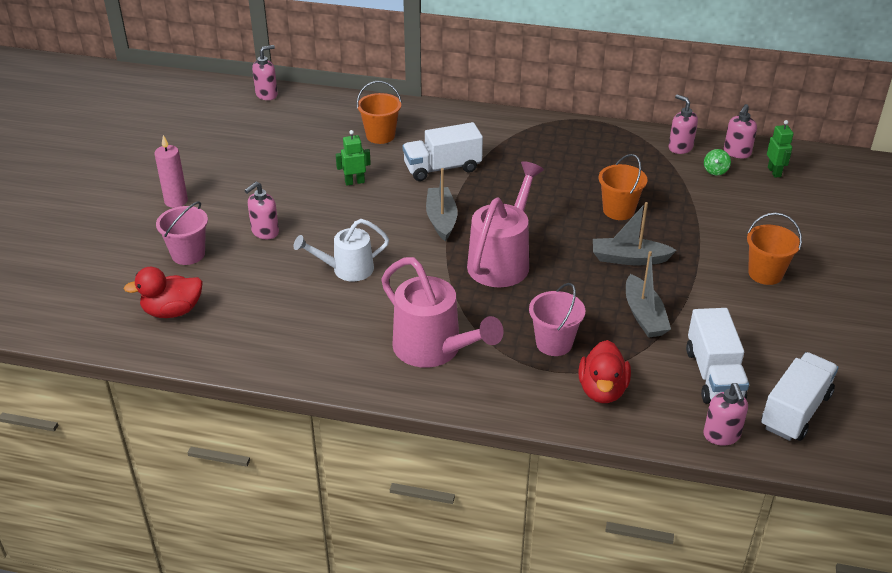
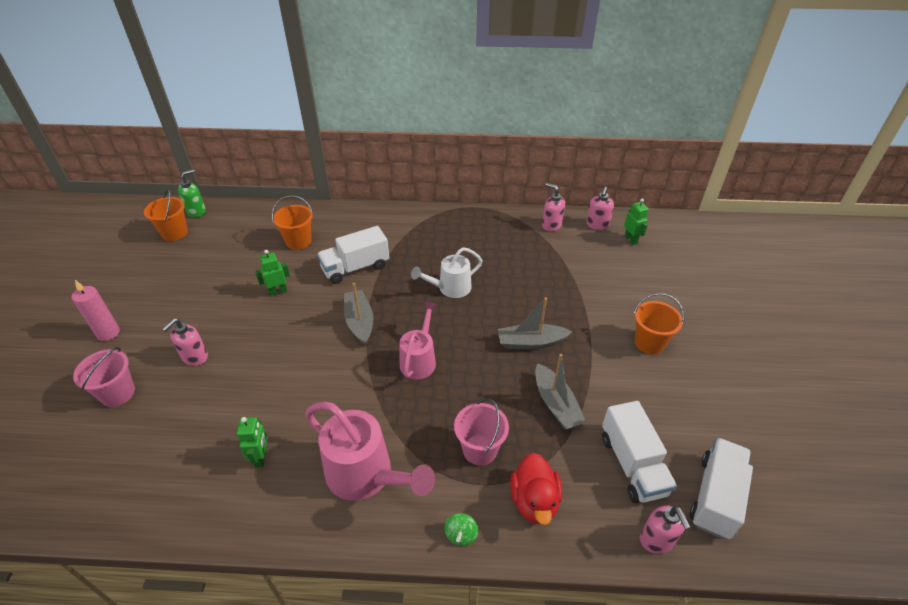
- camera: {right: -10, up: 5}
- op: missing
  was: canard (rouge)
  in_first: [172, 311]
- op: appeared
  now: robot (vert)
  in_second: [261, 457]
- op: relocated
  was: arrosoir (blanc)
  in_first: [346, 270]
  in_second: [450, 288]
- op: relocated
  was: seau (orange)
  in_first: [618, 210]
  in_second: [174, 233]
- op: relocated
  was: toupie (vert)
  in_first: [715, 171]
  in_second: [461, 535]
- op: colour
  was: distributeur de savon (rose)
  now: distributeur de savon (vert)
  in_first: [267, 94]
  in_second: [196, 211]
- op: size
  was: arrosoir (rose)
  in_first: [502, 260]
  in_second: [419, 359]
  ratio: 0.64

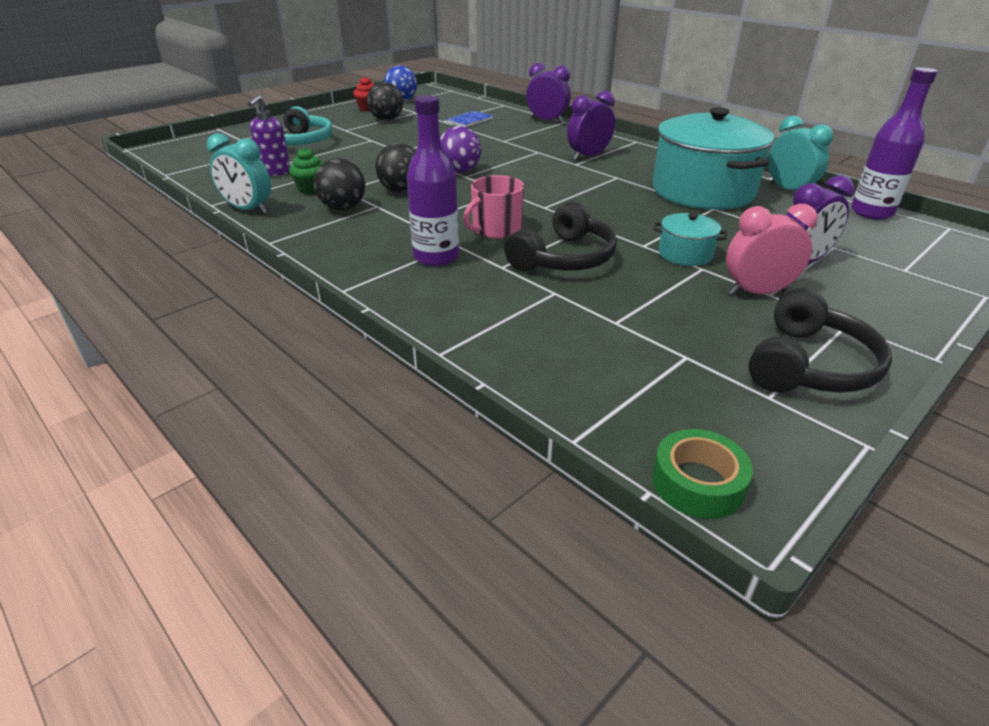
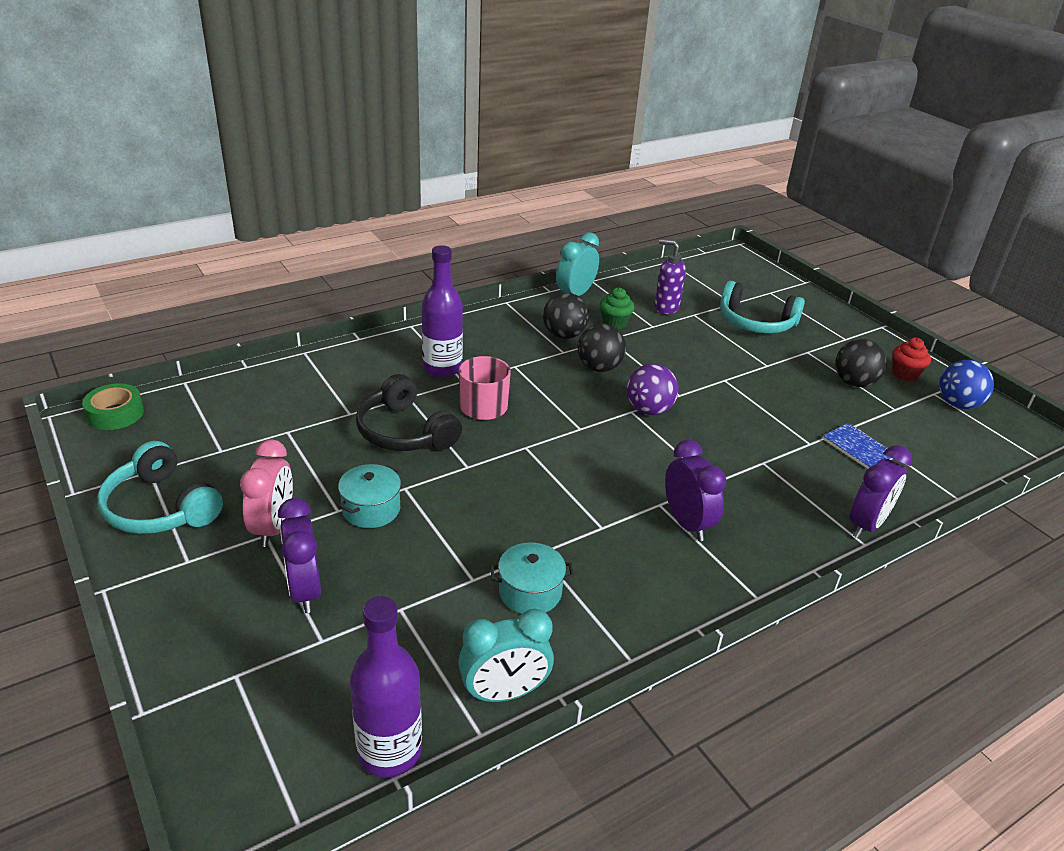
- camera: {right: 100, up: 0}
- op: colour
  was: casque audio (noir)
  now: casque audio (turquoise)
  in_first: [809, 365]
  in_second: [160, 507]
- op: size
  was: marmite (turquoise)
  in_first: [703, 191]
  in_second: [530, 592]
  ratio: 0.44

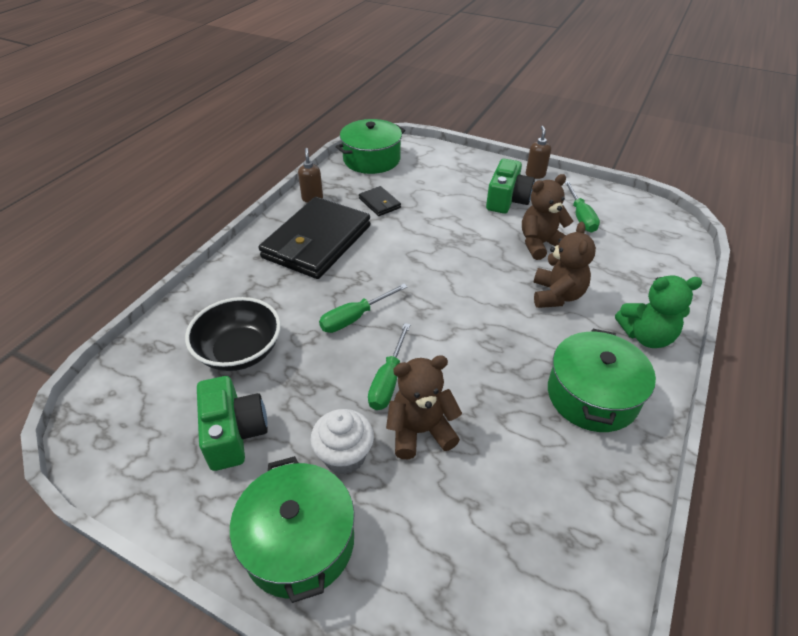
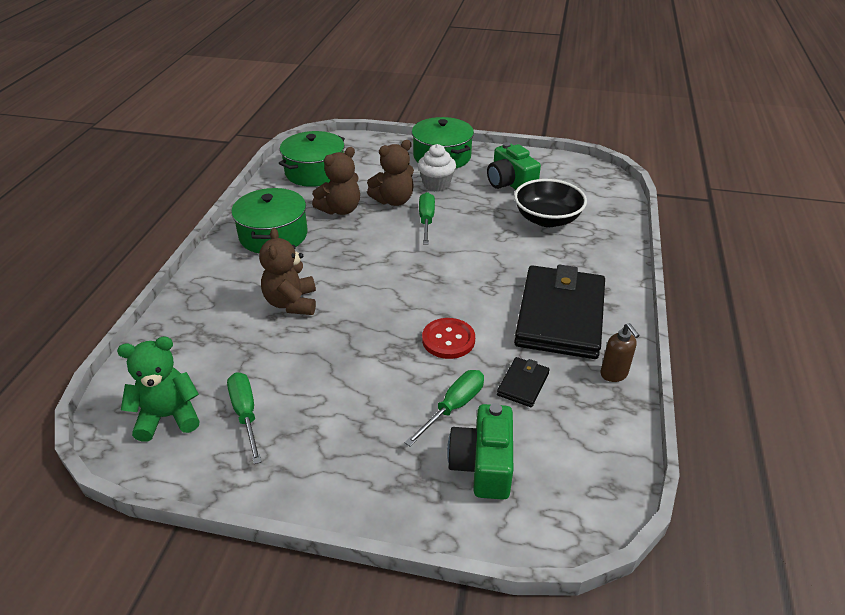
- camera: {right: 165, up: -5}
- op: missing
  was: distributeur de savon (marron)
  in_first: [535, 175]
- op: appeared
  now: bouton (rouge)
  in_second: [448, 340]
- op: relocated
  was: tournevis (vert)
  in_first: [355, 318]
  in_second: [453, 407]
- op: relocated
  was: marmite (vert)
  in_first: [371, 159]
  in_second: [315, 172]
- op: relocated
  was: appareil photo (vert)
  in_first: [507, 200]
  in_second: [483, 465]
- op: relocated
  was: ours en peluche (marron)
  in_first: [540, 244]
  in_second: [340, 209]
- op: relocated
  was: ours en peluche (vert)
  in_first: [646, 336]
  in_second: [168, 416]
- op: spun
  was: portefeuille (noir)
  in_first: [379, 203]
  in_second: [523, 384]
  clockwise: 75

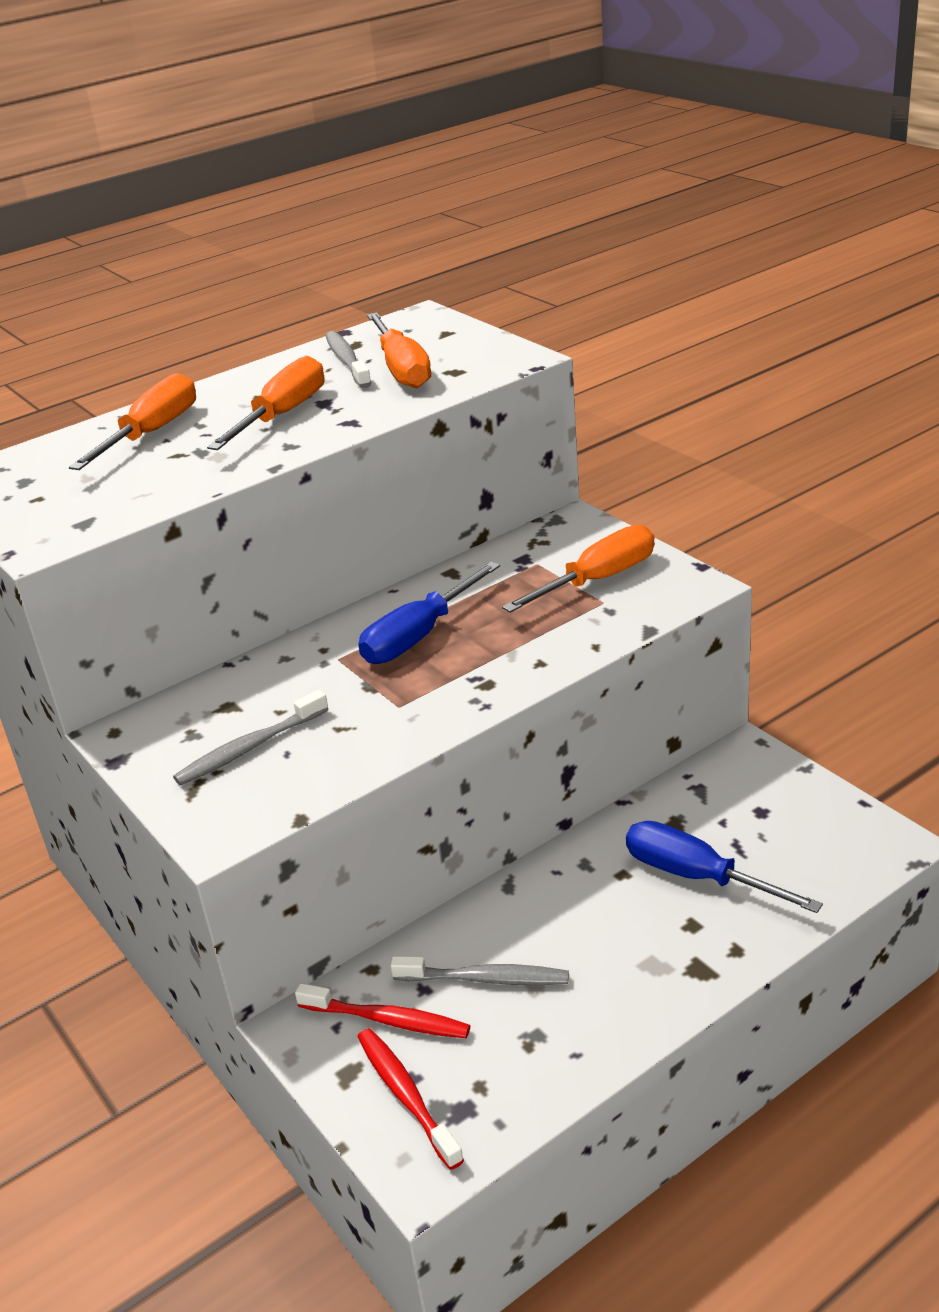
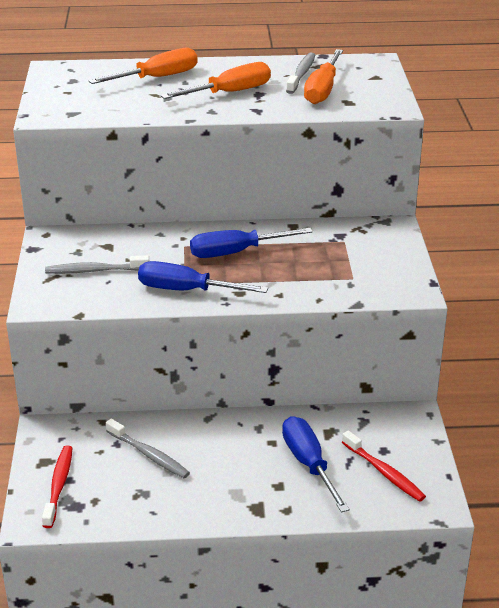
- camera: {right: 30, up: 0}
- op: missing
  was: tournevis (orange)
  in_first: [597, 580]
- op: appeared
  now: tournevis (bleu)
  in_second: [187, 290]
- op: relocated
  was: brosse à dents (rouge)
  in_first: [387, 1020]
  in_second: [384, 472]

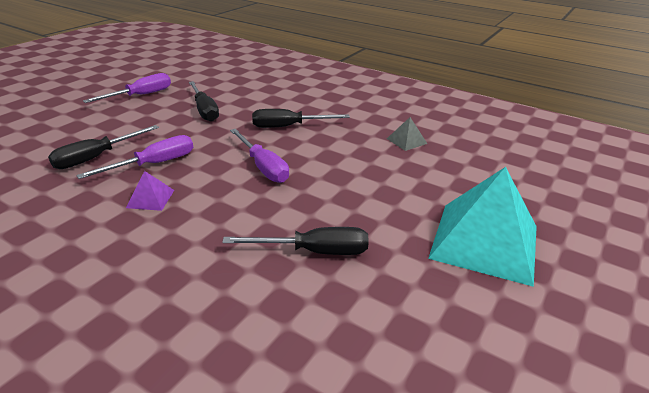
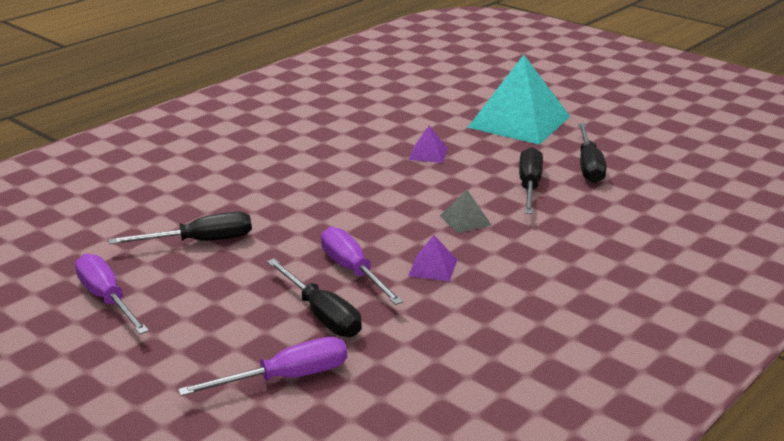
- camera: {right: -80, up: -5}
- op: appeared
  now: pyramide (violet)
  in_second: [428, 153]
- op: relocated
  was: tournevis (violet)
  in_first: [263, 167]
  in_second: [286, 378]
- op: relocated
  was: tournevis (noir)
  in_first: [288, 126]
  in_second: [589, 166]
- op: relocated
  was: pyramide (gris)
  in_first: [406, 141]
  in_second: [465, 220]

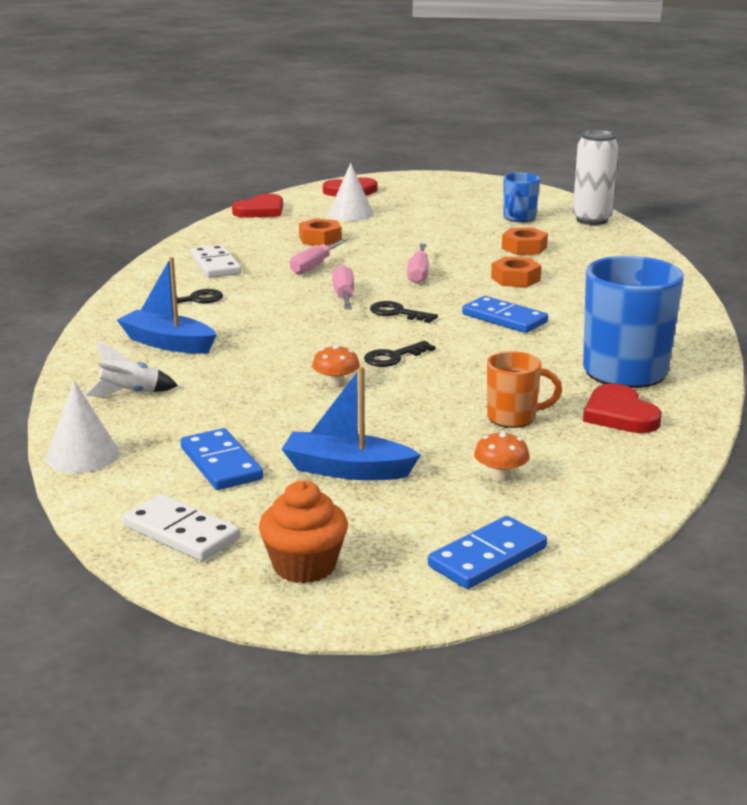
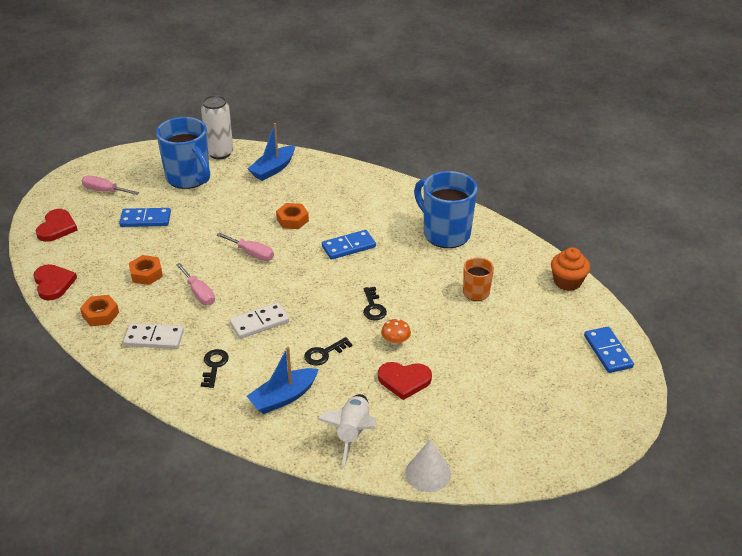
- camera: {right: -65, up: 15}
- op: missing
  was: cône (blanc)
  in_first: [351, 213]
- op: missing
  was: champignon (orange)
  in_first: [500, 476]
- op: relocated
  was: domino (blanc)
  in_first: [181, 533]
  in_second: [259, 323]
- op: relocated
  was: domino (bleu)
  in_first: [221, 463]
  in_second: [145, 219]
- op: relocated
  was: muffin (orange)
  in_first: [304, 566]
  in_second: [567, 282]
- op: relocated
  was: bateau (bleu)
  in_first: [347, 470]
  in_second: [273, 169]
- op: relocated
  was: tournevis (rose)
  in_first: [344, 296]
  in_second: [104, 191]
- op: relocated
  was: clé (noir)
  in_first: [397, 313]
  in_second: [324, 354]
- op: relocated
  was: écrou (orange)
  in_first: [524, 248]
  in_second: [100, 314]
- op: relocated
  was: cœur (rouge)
  in_first: [619, 414]
  in_second: [404, 380]
- op: size
  was: fusée (blanc)
  in_first: [129, 393]
  in_second: [352, 433]
  ratio: 1.51
- op: size
  was: tasse (bleu)
  in_first: [519, 218]
  in_second: [189, 178]
  ratio: 1.88

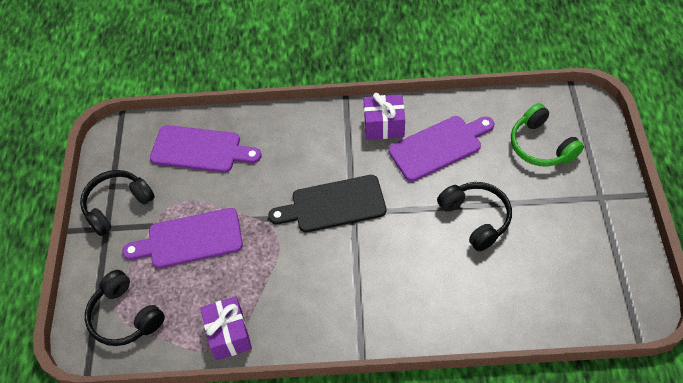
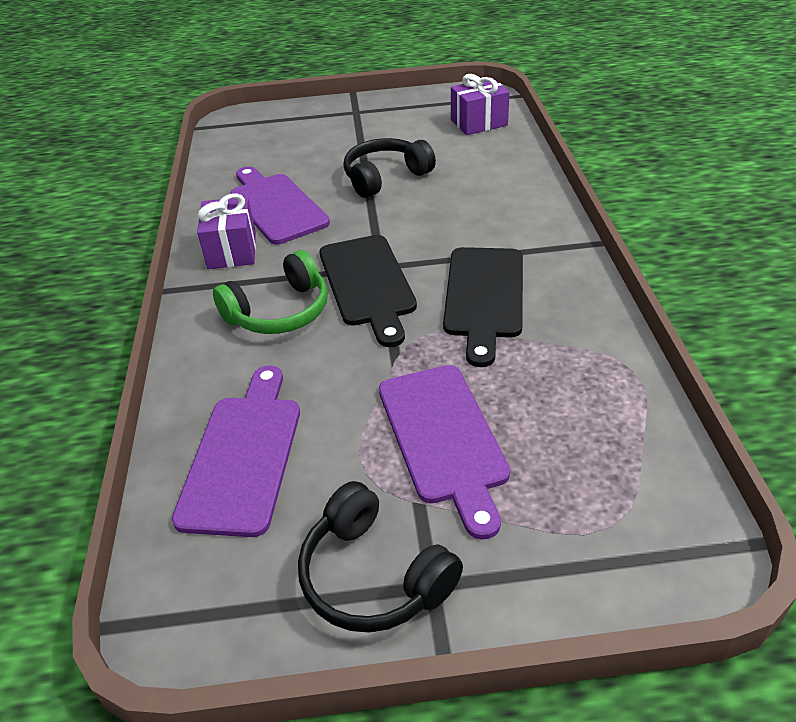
- camera: {right: -95, up: -15}
- op: missing
  was: casque audio (noir)
  in_first: [125, 316]
- op: appeared
  now: planche à découper (noir)
  in_second: [484, 297]
- op: relocated
  was: cadeau (violet)
  in_first: [229, 334]
  in_second: [479, 123]
- op: relocated
  was: casque audio (vert)
  in_first: [541, 145]
  in_second: [279, 311]

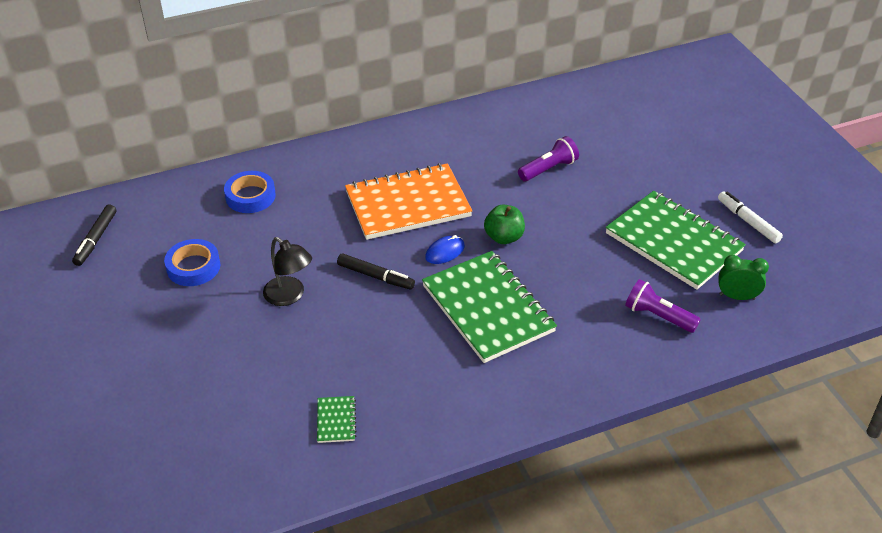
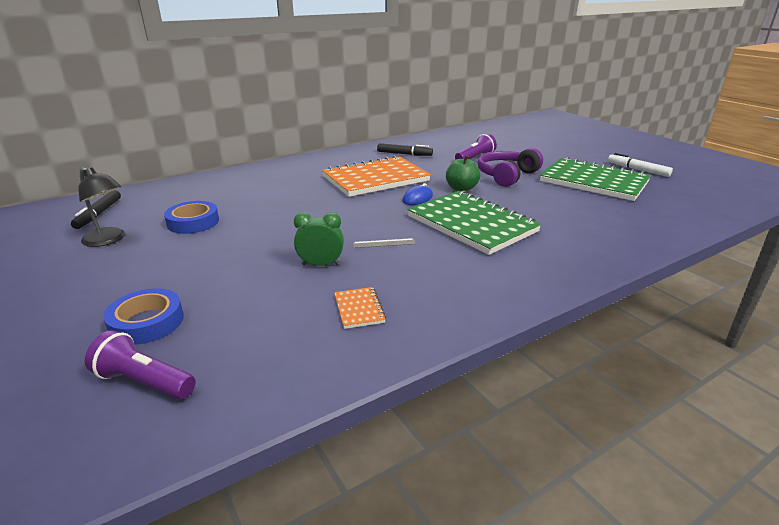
- camera: {right: -10, up: -15}
- op: appeared
  now: règle (gris)
  in_second: [384, 243]
- op: appeared
  now: casque audio (violet)
  in_second: [507, 176]
- op: relocated
  was: ruban adhésif (bleu)
  in_first: [250, 196]
  in_second: [147, 322]
- op: relocated
  was: lampe (noir)
  in_first: [289, 296]
  in_second: [108, 240]
- op: relocated
  was: feutre (noir)
  in_first: [375, 276]
  in_second: [404, 154]
- op: relocated
  was: lampe de poche (violet)
  in_first: [658, 316]
  in_second: [144, 382]
- op: relocated
  was: réveil (vert)
  in_first: [737, 296]
  in_second: [320, 264]
- op: colour
  was: carnet (vert)
  now: carnet (orange)
  in_first: [336, 420]
  in_second: [359, 309]

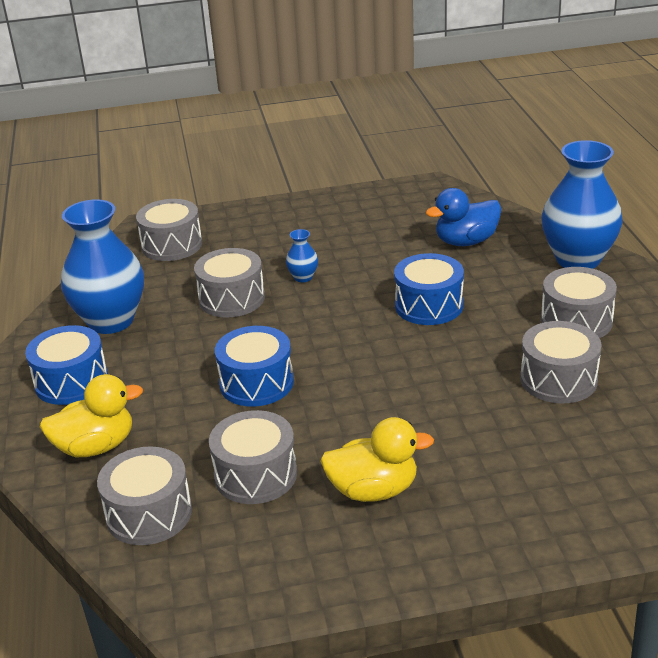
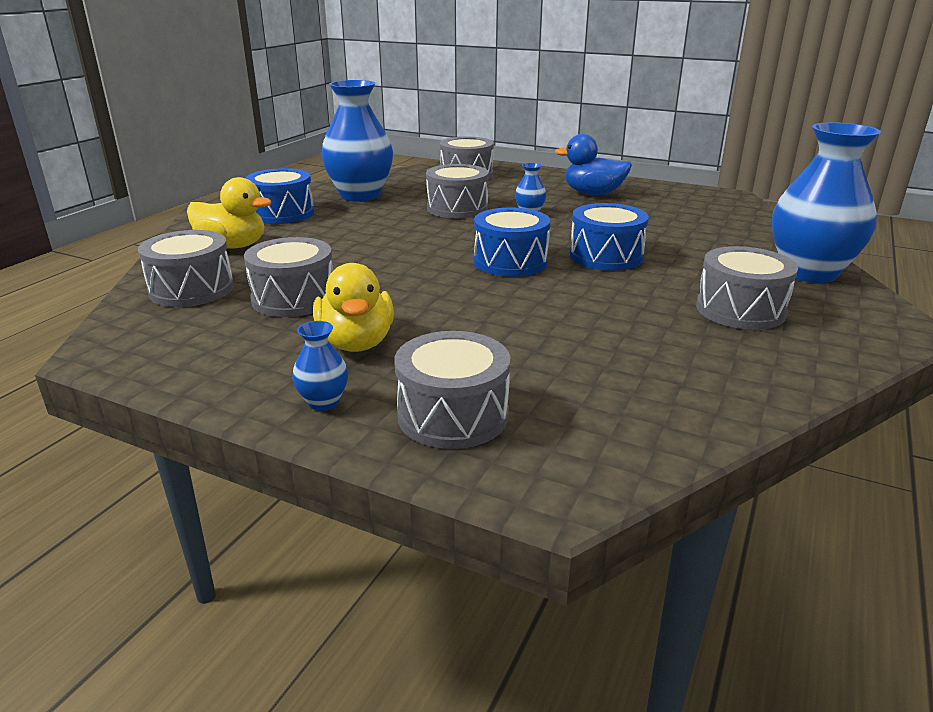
- camera: {right: 35, up: -5}
- op: appeared
  now: vase (bleu)
  in_second: [323, 402]
- op: relocated
  was: tambour (bleu)
  in_first: [256, 383]
  in_second: [510, 262]
- op: relocated
  was: canard (bleu)
  in_first: [466, 242]
  in_second: [593, 194]
- op: relocated
  was: tambour (gris)
  in_first: [558, 379]
  in_second: [453, 415]
- op: spun
  was: canard (jaune)
  in_first: [373, 490]
  in_second: [356, 343]
  clockwise: 45

